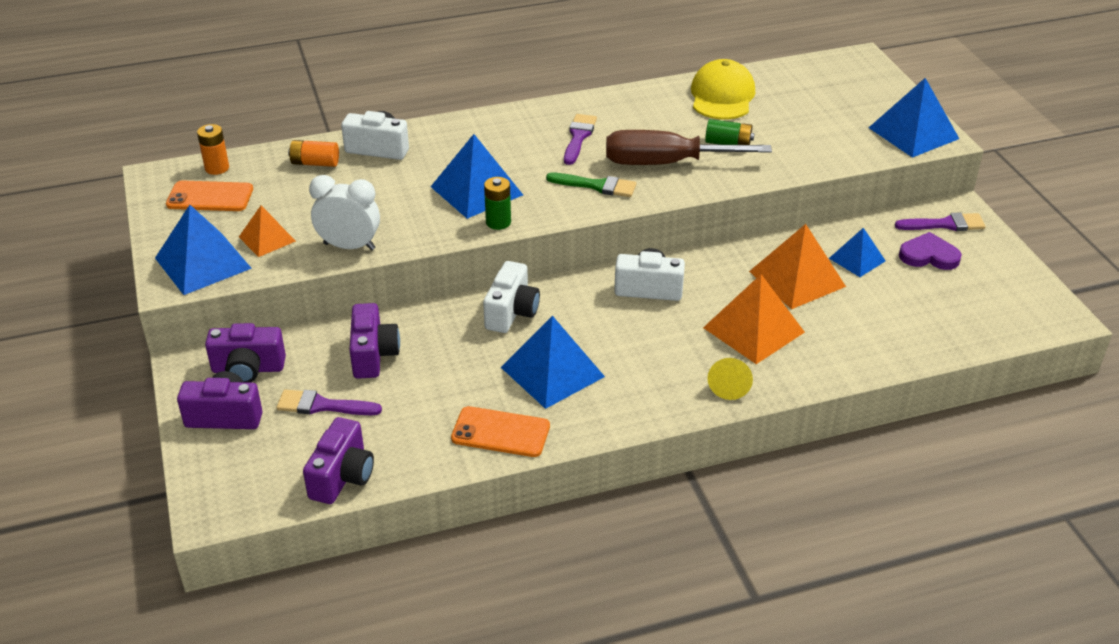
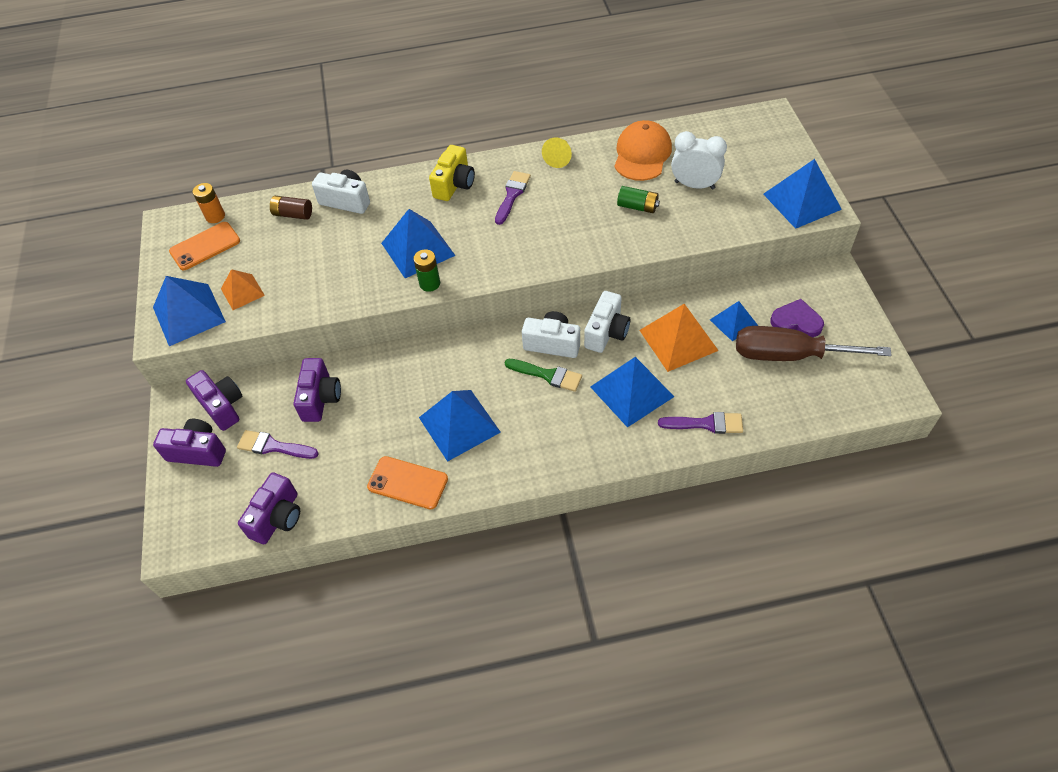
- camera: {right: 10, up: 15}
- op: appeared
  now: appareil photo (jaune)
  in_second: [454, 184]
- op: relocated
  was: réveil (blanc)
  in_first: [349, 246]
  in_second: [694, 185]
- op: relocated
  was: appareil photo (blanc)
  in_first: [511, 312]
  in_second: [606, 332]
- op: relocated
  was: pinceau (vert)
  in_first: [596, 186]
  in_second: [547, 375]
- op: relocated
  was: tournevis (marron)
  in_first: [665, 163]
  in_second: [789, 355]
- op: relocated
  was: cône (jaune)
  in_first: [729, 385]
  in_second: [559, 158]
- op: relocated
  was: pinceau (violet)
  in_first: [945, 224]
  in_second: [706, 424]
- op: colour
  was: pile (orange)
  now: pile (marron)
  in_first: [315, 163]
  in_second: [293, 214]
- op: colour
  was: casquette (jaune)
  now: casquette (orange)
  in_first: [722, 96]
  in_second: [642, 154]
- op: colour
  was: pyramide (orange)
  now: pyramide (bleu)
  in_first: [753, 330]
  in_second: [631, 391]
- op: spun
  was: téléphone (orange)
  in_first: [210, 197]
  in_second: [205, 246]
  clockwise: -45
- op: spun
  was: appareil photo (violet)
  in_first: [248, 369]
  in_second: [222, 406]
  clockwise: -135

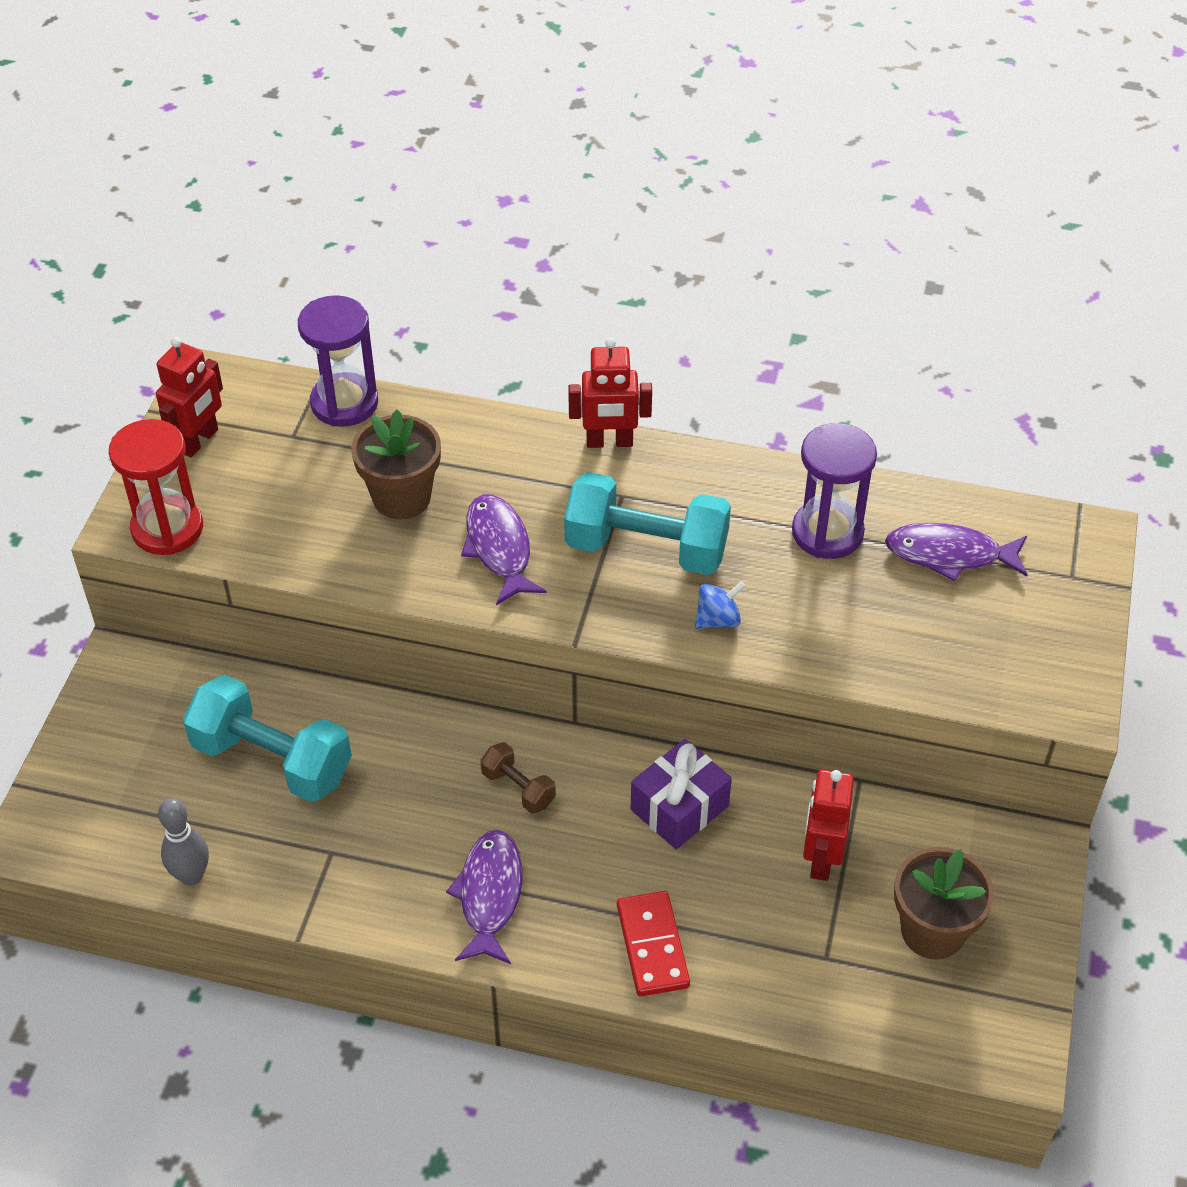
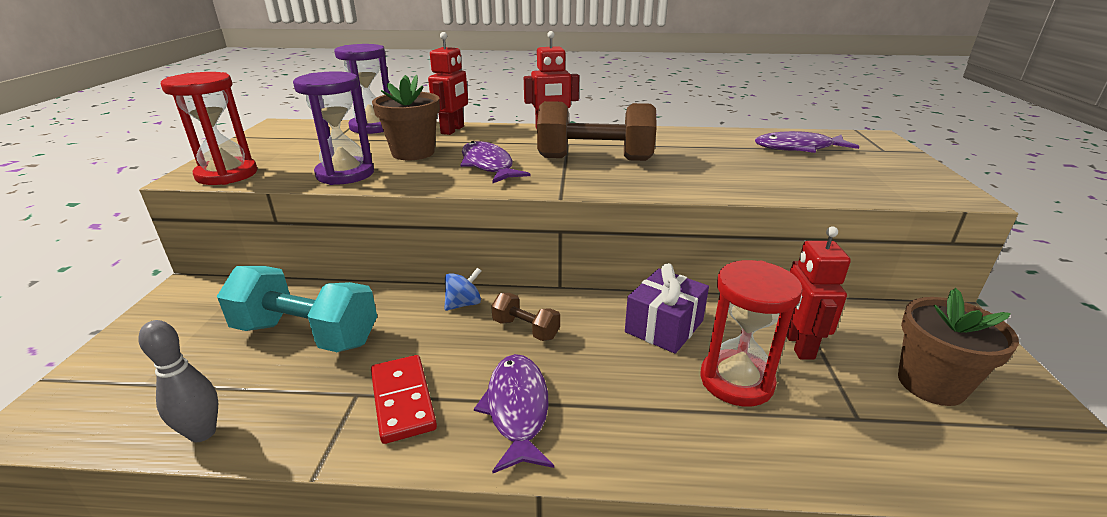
- camera: {right: -10, up: -20}
- op: appeared
  now: sablier (rouge)
  in_second: [736, 381]
- op: relocated
  was: robot (rouge)
  in_first: [199, 441]
  in_second: [453, 130]
- op: relocated
  was: domino (rouge)
  in_first: [652, 946]
  in_second: [403, 400]
- op: relocated
  was: toupie (bleu)
  in_first: [718, 620]
  in_second: [464, 304]
- op: relocated
  was: sablier (violet)
  in_first: [827, 532]
  in_second: [345, 174]
- op: colour
  was: haltère (turquoise)
  now: haltère (marron)
  in_first: [646, 549]
  in_second: [595, 159]

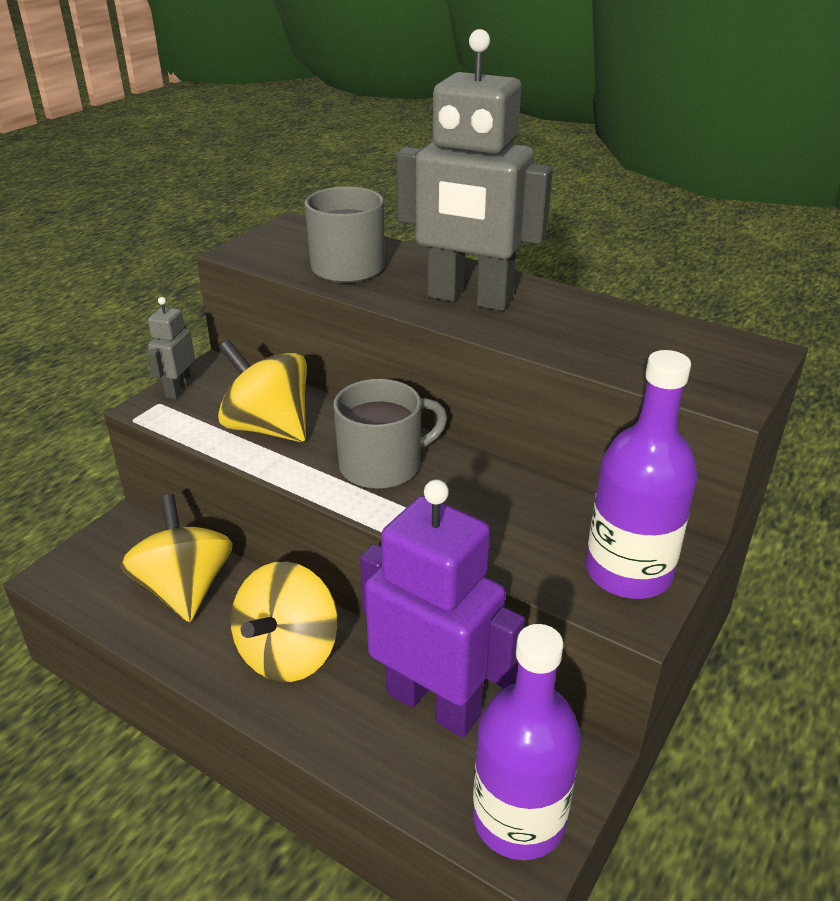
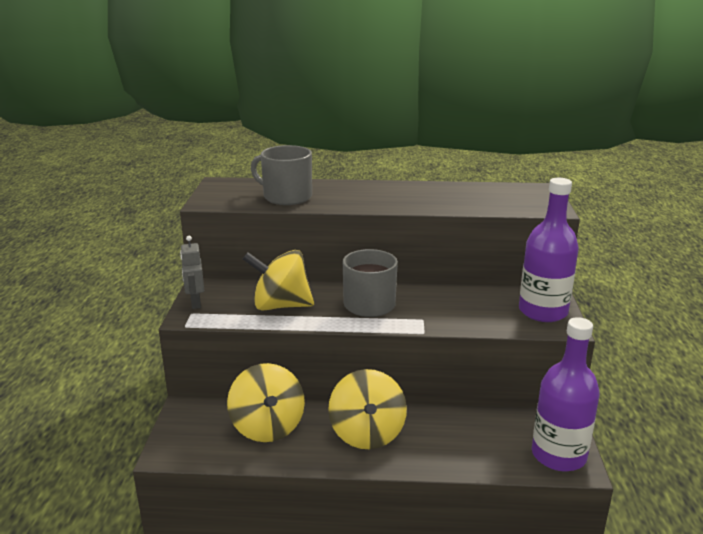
- camera: {right: -30, up: -10}
- op: missing
  was: robot (violet)
  in_first: [434, 704]
- op: missing
  was: robot (gris)
  in_first: [469, 299]
- op: spun
  was: toupie (jaune)
  in_first: [185, 589]
  in_second: [267, 427]
  clockwise: -150

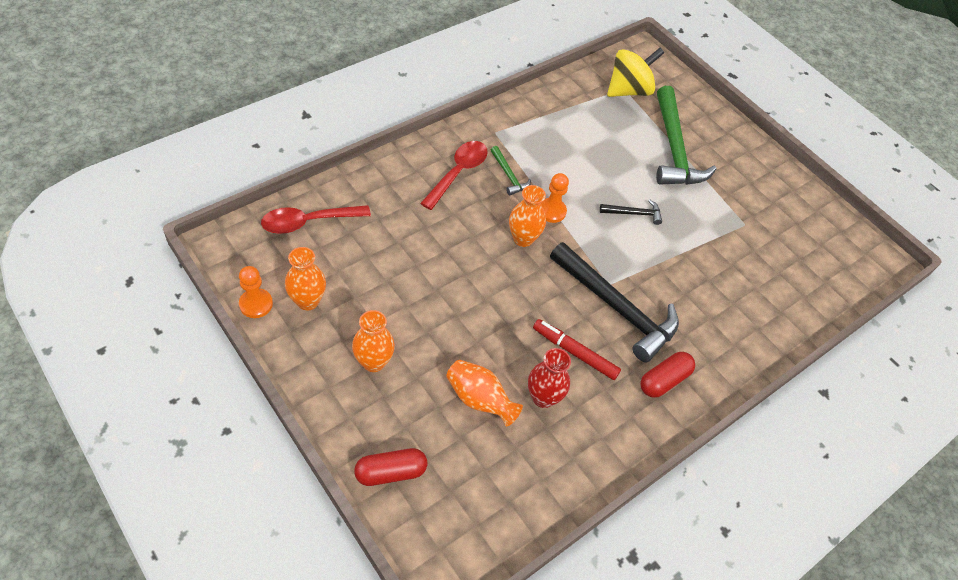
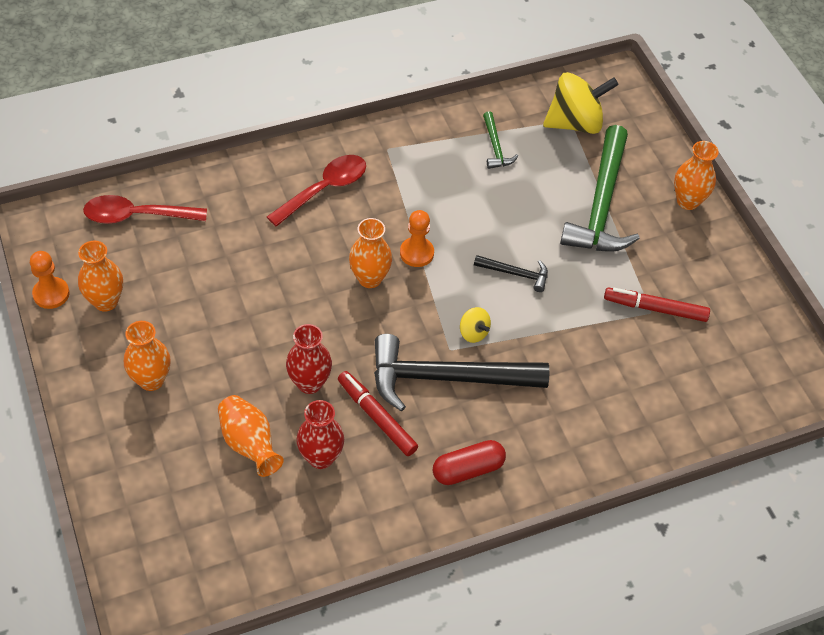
- camera: {right: 20, up: 0}
- op: missing
  was: gélule (rouge)
  in_first: [391, 472]
- op: appeared
  now: vase (rouge)
  in_second: [309, 383]
- op: appeared
  now: toupie (jaune)
  in_second: [473, 333]
- op: appeared
  now: feutre (rouge)
  in_second: [655, 308]
- op: appeared
  now: vase (orange)
  in_second: [687, 201]
- op: relocated
  was: marteau (vert)
  in_first: [508, 175]
  in_second: [495, 147]
- op: spun
  was: marteau (noir)
  in_first: [616, 308]
  in_second: [446, 378]
  clockwise: 120

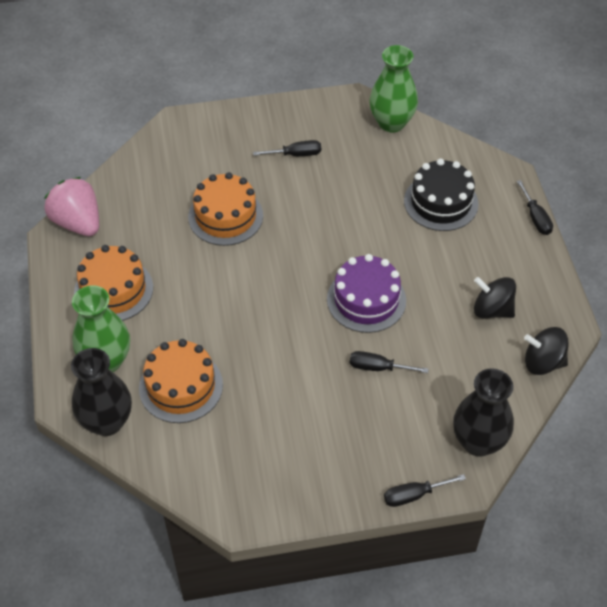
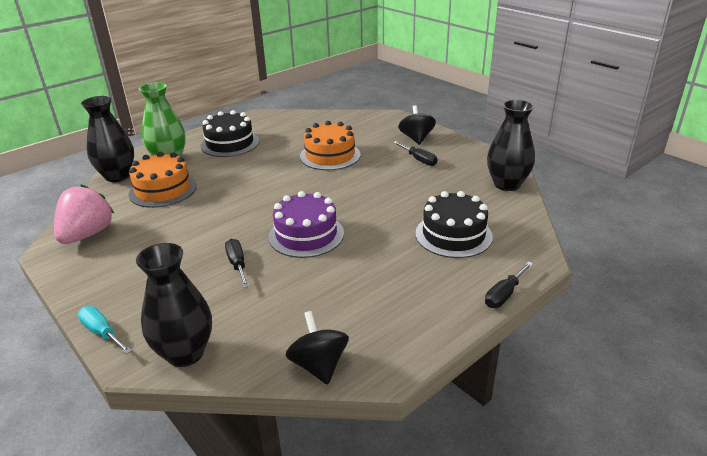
- camera: {right: 60, up: -20}
- op: relocated
  was: fraise (rose)
  in_first: [78, 223]
  in_second: [87, 234]
- op: relocated
  was: toupie (noir)
  in_first: [492, 310]
  in_second: [416, 138]
- op: colour
  was: gâteau (orange)
  now: gâteau (noir)
  in_first: [113, 290]
  in_second: [230, 143]
- op: colour
  was: vase (vert)
  now: vase (noir)
  in_first: [391, 123]
  in_second: [507, 184]
- op: colour
  was: tournevis (noir)
  now: tournevis (turquoise)
  in_first: [414, 495]
  in_second: [102, 332]

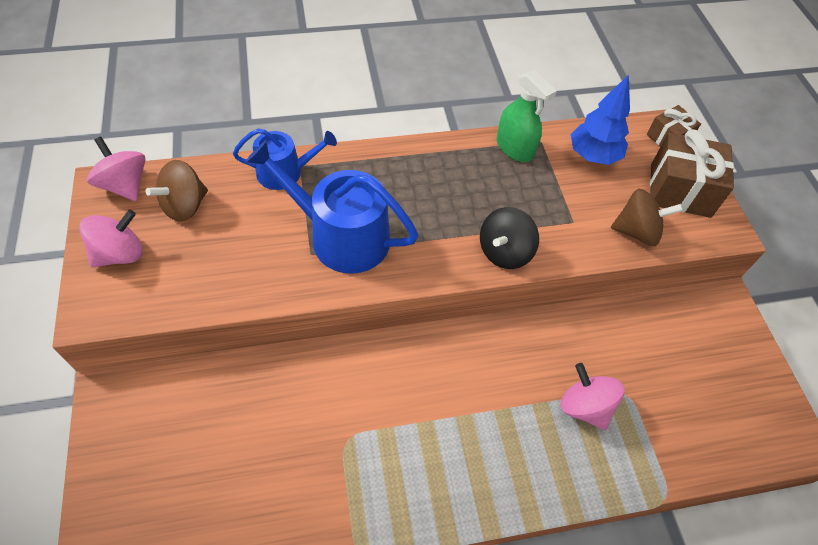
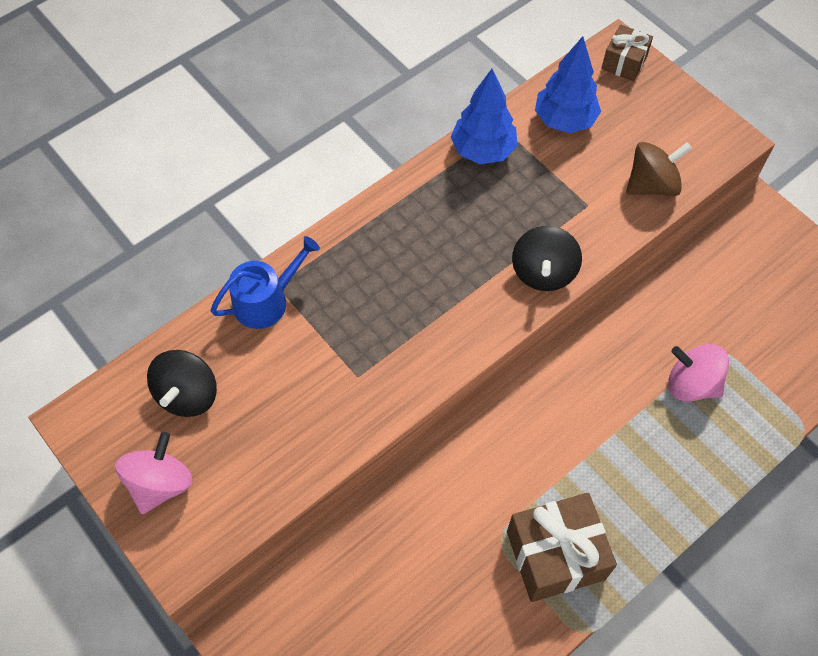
- camera: {right: -25, up: 5}
- op: missing
  was: toupie (rose)
  in_first: [125, 185]
- op: missing
  was: arrosoir (bleu)
  in_first: [340, 236]
- op: relocated
  was: cadeau (marron)
  in_first: [680, 190]
  in_second: [555, 555]
- op: exchanged
  was: vaporisateur (vert)
  now: arbre (bleu)
  in_first: [514, 148]
  in_second: [483, 151]
- op: colour
  was: toupie (marron)
  now: toupie (noir)
  in_first: [185, 206]
  in_second: [188, 395]

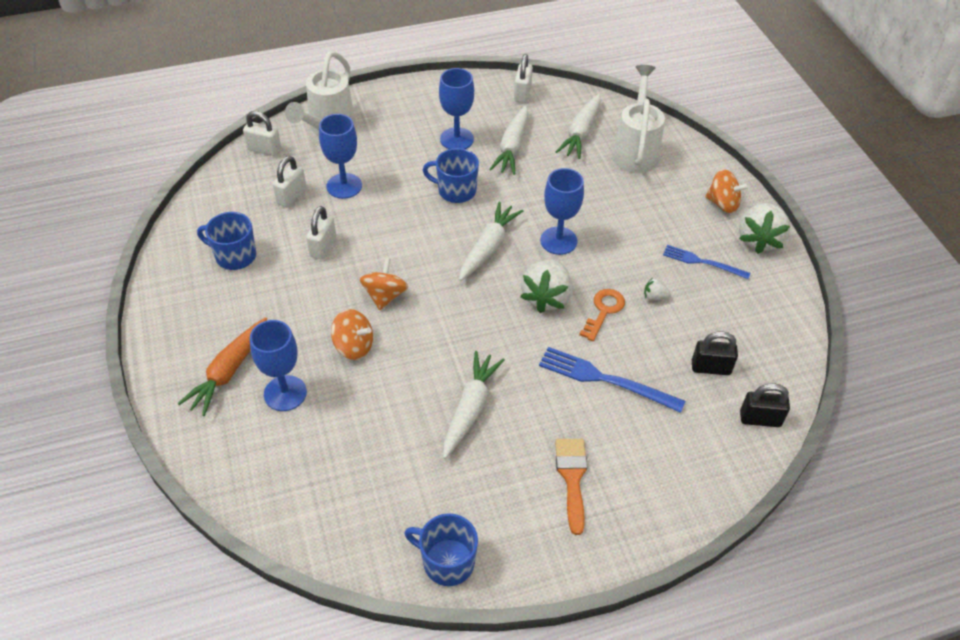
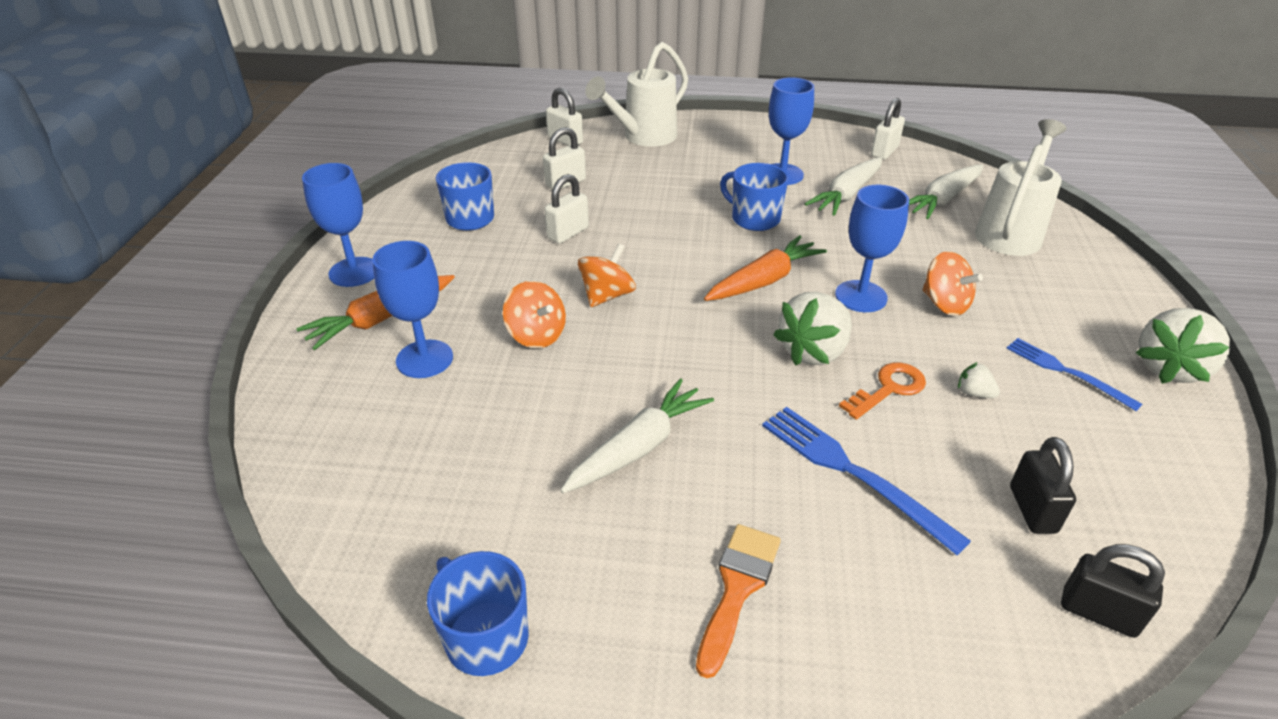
- camera: {right: 25, up: -10}
- op: relocated
  was: verre à pied (bleu)
  in_first: [344, 186]
  in_second: [354, 272]
- op: relocated
  was: toupie (orange)
  in_first: [722, 204]
  in_second: [944, 304]
- op: colour
  was: carotte (blanc)
  now: carotte (orange)
  in_first: [488, 247]
  in_second: [764, 280]
- op: spun
  was: cadenas (noir)
  in_first: [710, 368]
  in_second: [1032, 509]
  clockwise: 60

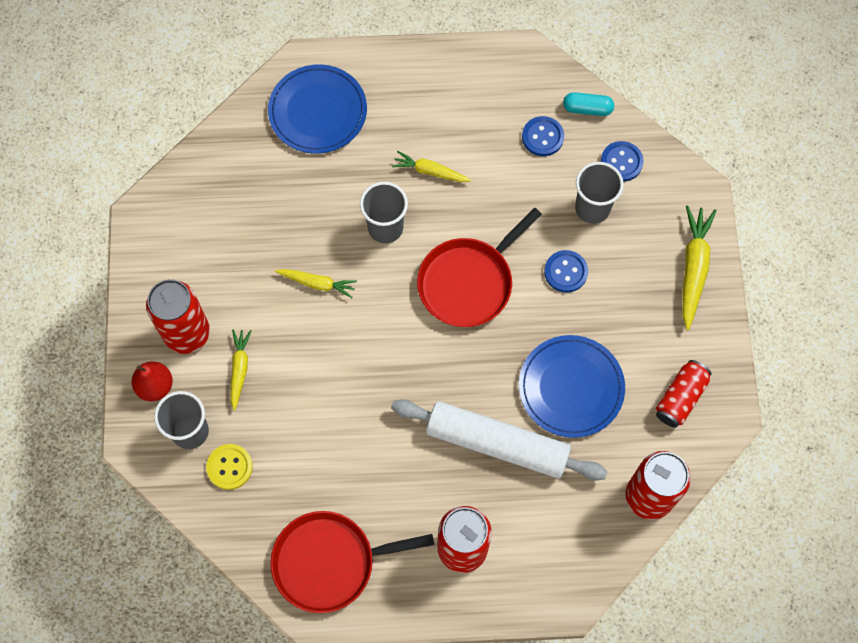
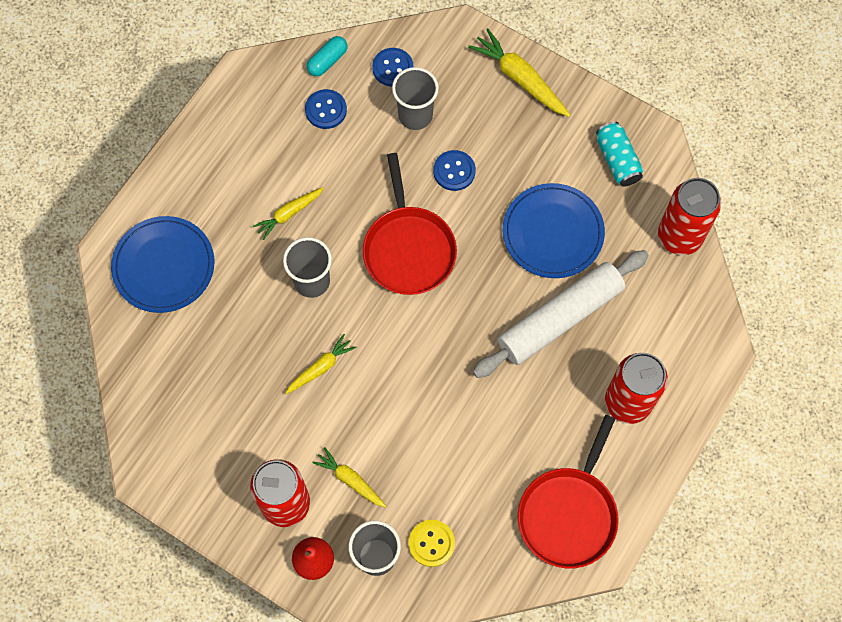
- camera: {right: -55, up: 0}
- op: colour
  was: canette (rouge)
  now: canette (turquoise)
  in_first: [680, 398]
  in_second: [617, 160]

